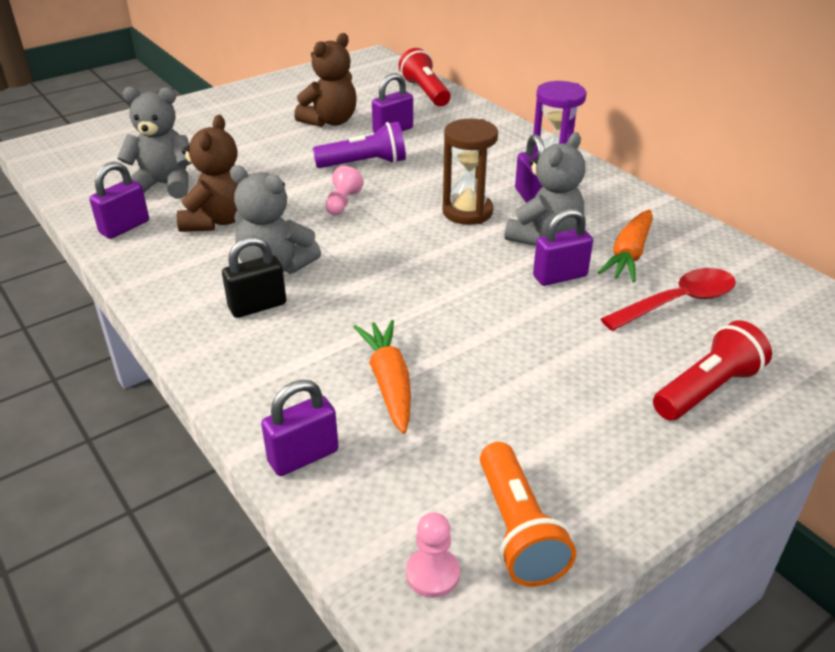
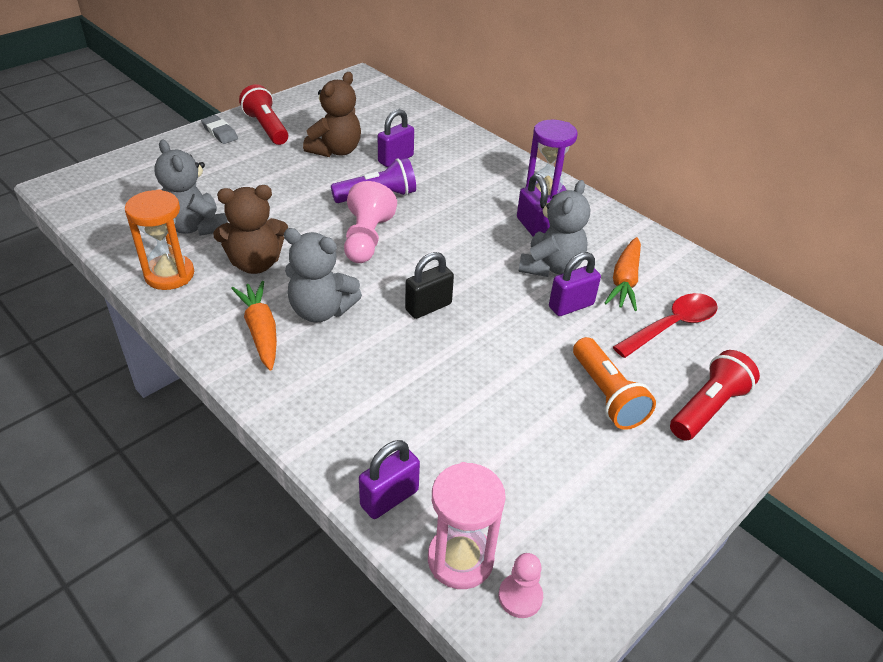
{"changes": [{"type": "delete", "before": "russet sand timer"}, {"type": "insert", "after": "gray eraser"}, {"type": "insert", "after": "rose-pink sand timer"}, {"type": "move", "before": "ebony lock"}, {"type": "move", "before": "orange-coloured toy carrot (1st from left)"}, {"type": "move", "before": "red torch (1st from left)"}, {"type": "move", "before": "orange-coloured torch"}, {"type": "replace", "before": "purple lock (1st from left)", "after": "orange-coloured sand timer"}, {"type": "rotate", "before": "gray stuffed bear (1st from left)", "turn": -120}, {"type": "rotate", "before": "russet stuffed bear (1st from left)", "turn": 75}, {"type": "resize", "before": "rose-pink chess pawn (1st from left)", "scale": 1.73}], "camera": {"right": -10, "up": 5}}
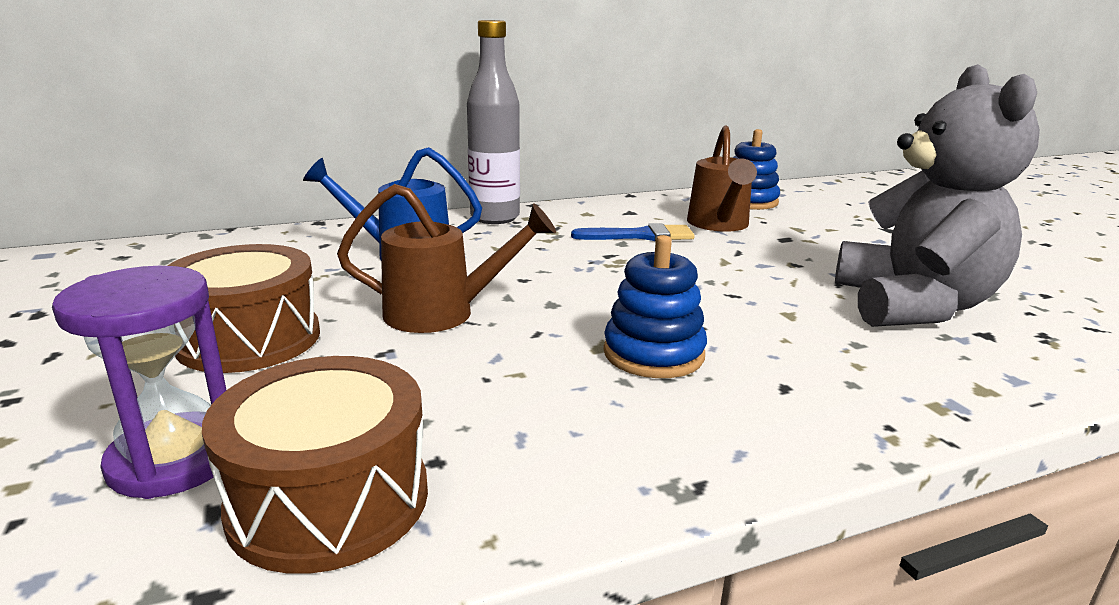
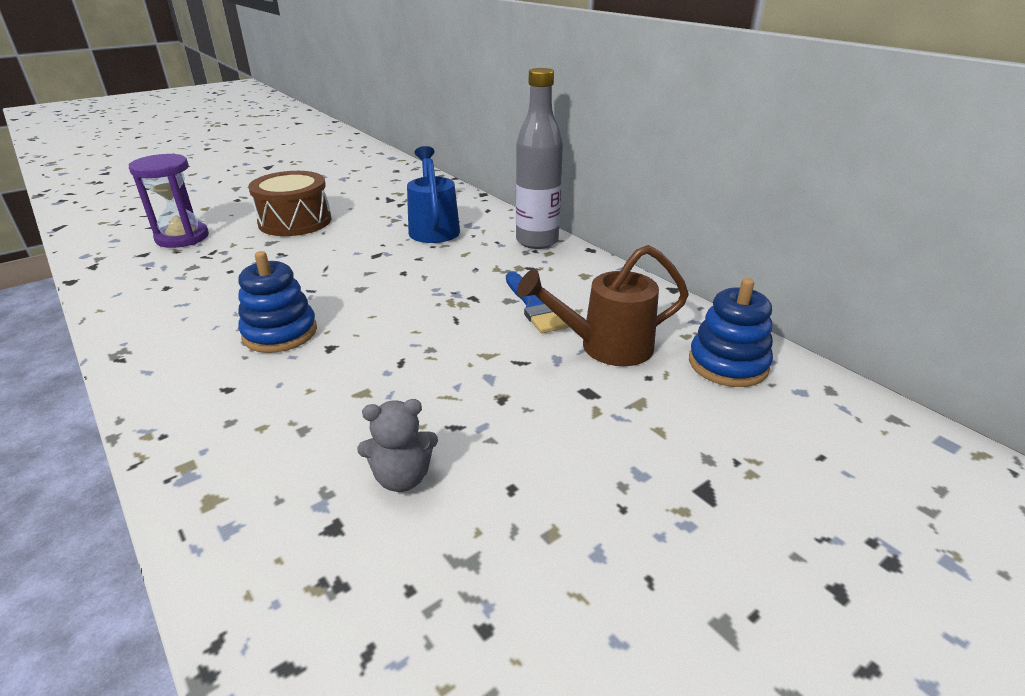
{"changes": [{"type": "delete", "before": "russet snare drum (2nd from left)"}, {"type": "delete", "before": "russet watering can (1st from left)"}, {"type": "resize", "before": "gray stuffed bear", "scale": 0.41}], "camera": {"right": 75, "up": 10}}
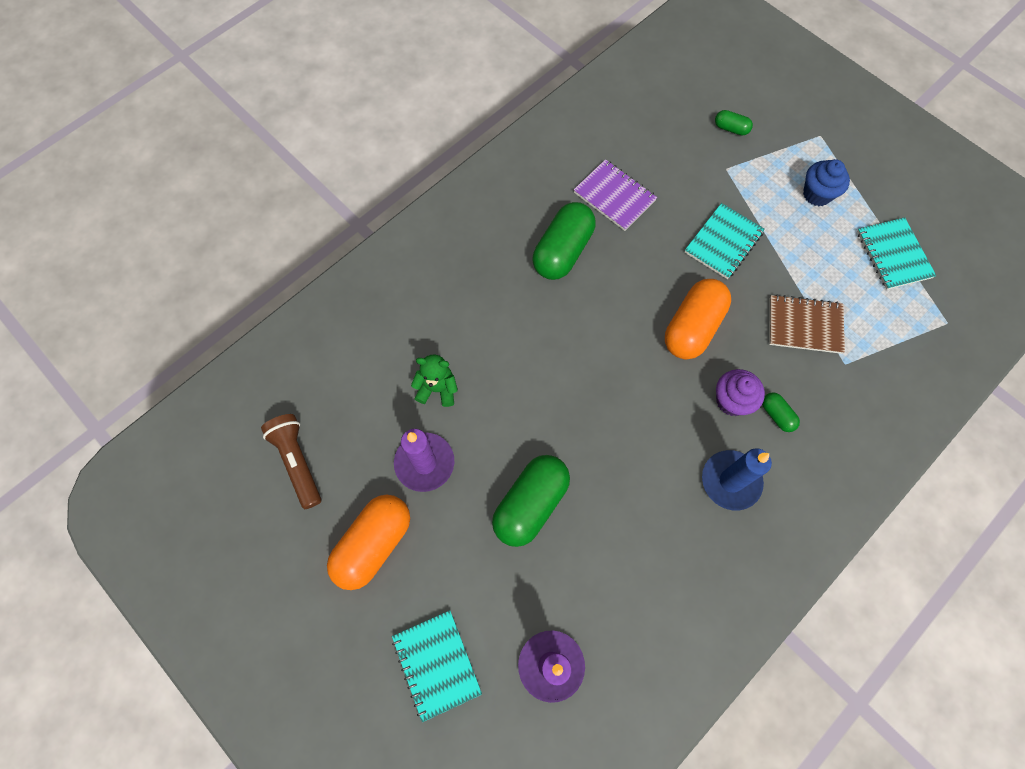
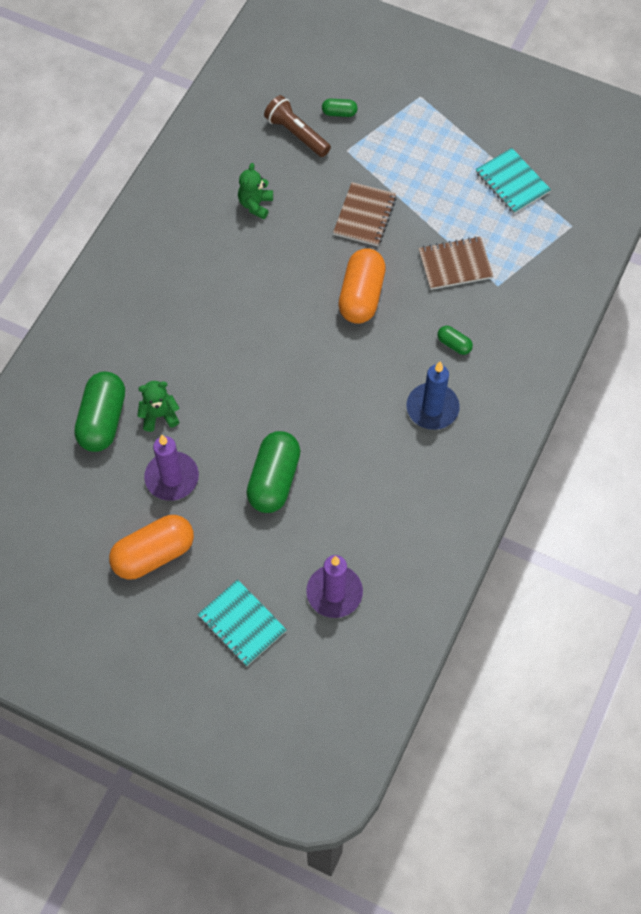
{"changes": [{"type": "delete", "before": "purple fairy cake"}, {"type": "delete", "before": "blue fairy cake"}, {"type": "move", "before": "russet torch"}, {"type": "move", "before": "leaf-green pill (2nd from left in the first image)", "after": "leaf-green pill (1st from left)"}, {"type": "replace", "before": "purple notebook", "after": "leaf-green stuffed bear (2nd from left)"}, {"type": "recolor", "before": "aqua notebook (2nd from left)", "after": "russet notebook (1st from left)"}, {"type": "rotate", "before": "orange-coloured pill (1st from left)", "turn": 45}], "camera": {"right": -20, "up": -5}}
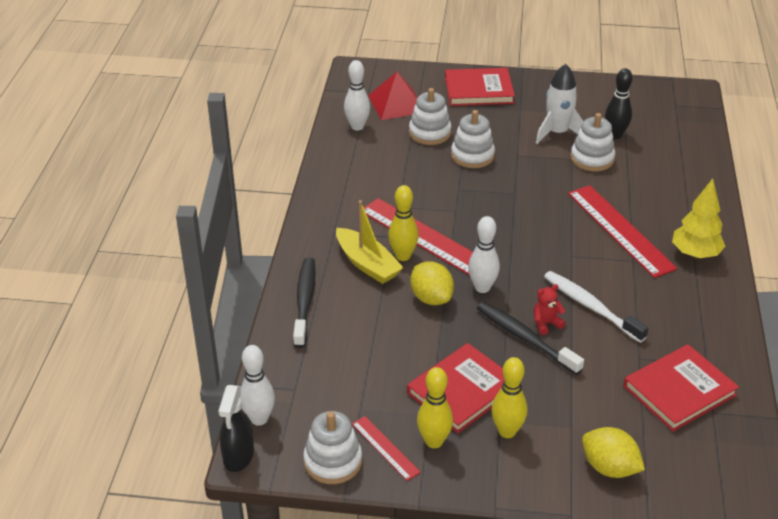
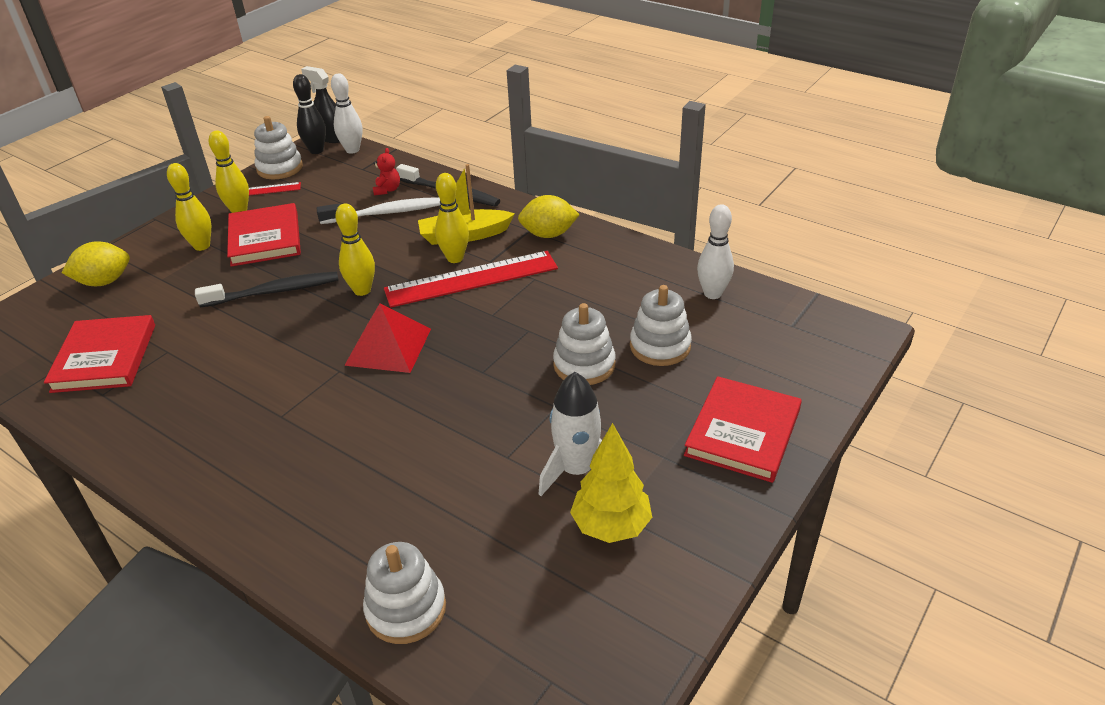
{"changes": [{"type": "delete", "before": "red straightedge (3rd from left)"}, {"type": "move", "before": "red pyramid"}, {"type": "move", "before": "yellow toy lemon (1st from left in the first image)", "after": "yellow toy lemon (2nd from left)"}, {"type": "move", "before": "red stuffed bear"}, {"type": "move", "before": "snow-white tooth brush"}, {"type": "move", "before": "snow-white stacking rings (4th from left in the first image)", "after": "snow-white stacking rings (2nd from left)"}, {"type": "move", "before": "ebony skittle"}, {"type": "move", "before": "yellow fir tree"}, {"type": "recolor", "before": "snow-white skittle (3rd from left)", "after": "yellow skittle (3rd from left)"}], "camera": {"right": 120, "up": 0}}
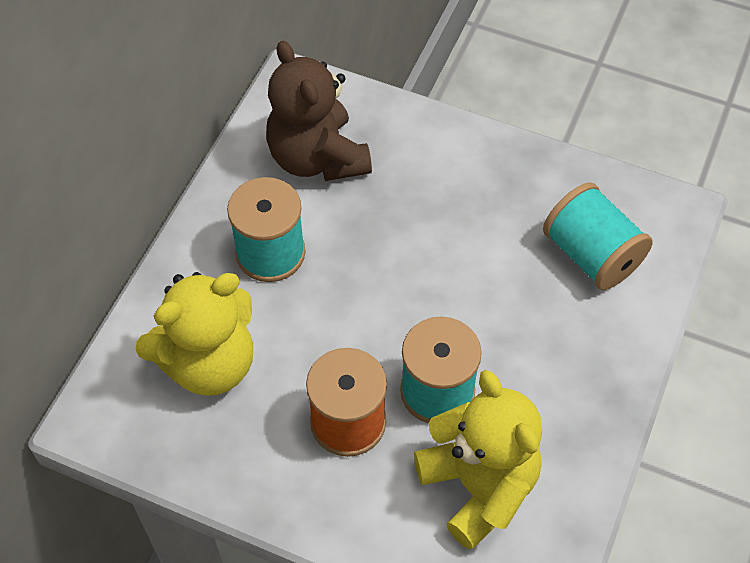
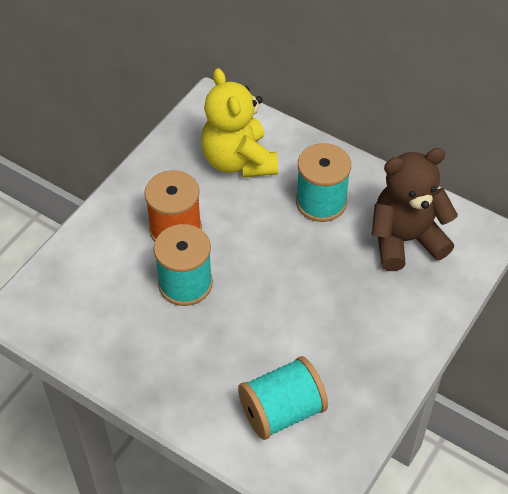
{"changes": [{"type": "delete", "before": "yellow stuffed bear (2nd from left)"}], "camera": {"right": 100, "up": -5}}
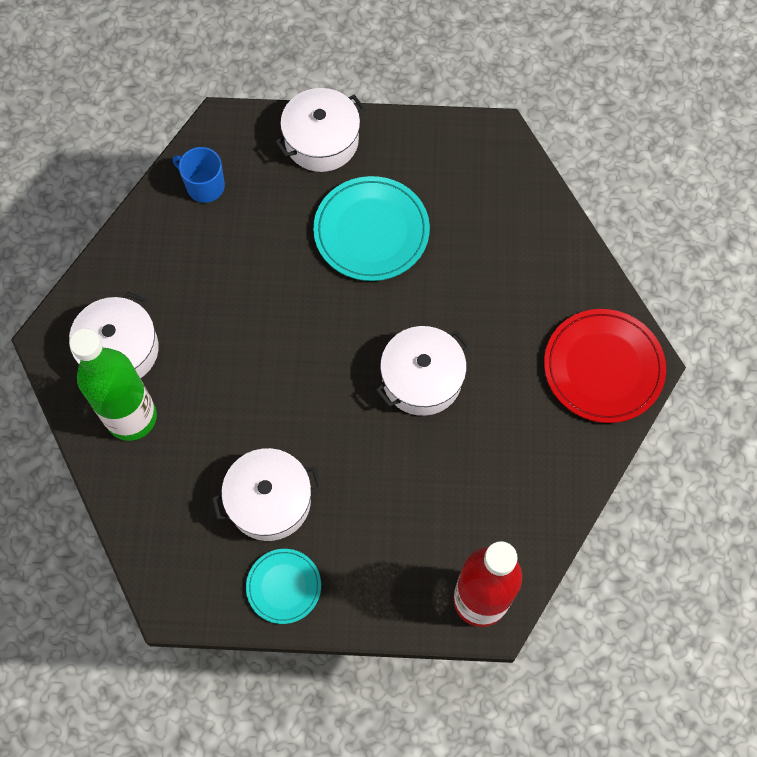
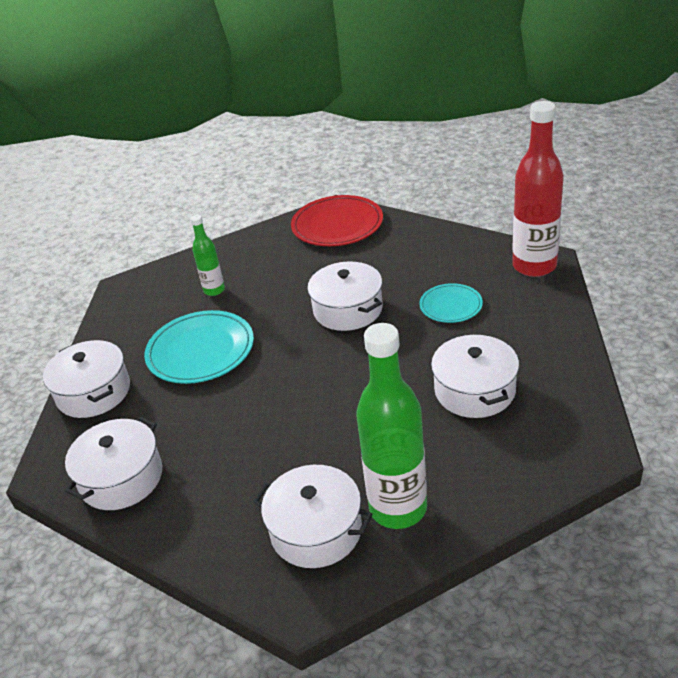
{"changes": [{"type": "insert", "after": "leaf-green drink bottle (1st from left)"}, {"type": "move", "before": "aqua plate (1st from left in the first image)", "after": "aqua plate (2nd from left)"}, {"type": "replace", "before": "blue tea mug", "after": "snow-white pot (2nd from left)"}], "camera": {"right": -85, "up": -30}}
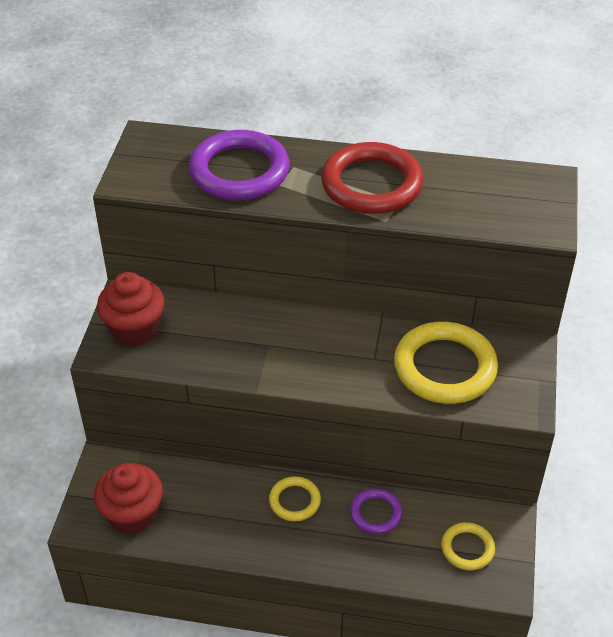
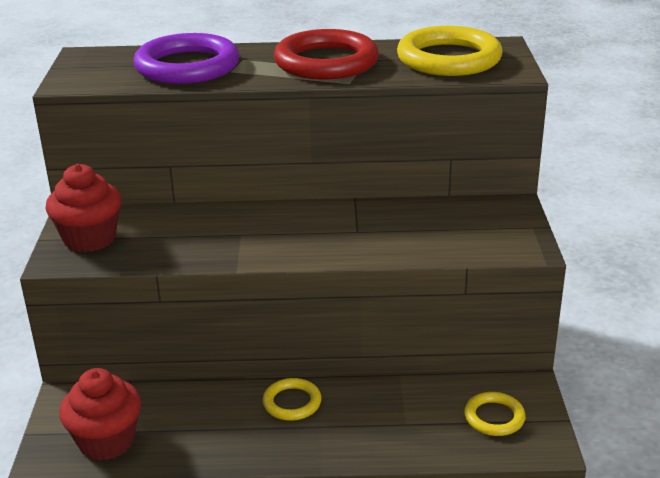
{"changes": [{"type": "delete", "before": "purple torus (2nd from left)"}, {"type": "move", "before": "yellow torus (2nd from left)"}], "camera": {"right": -10, "up": -15}}
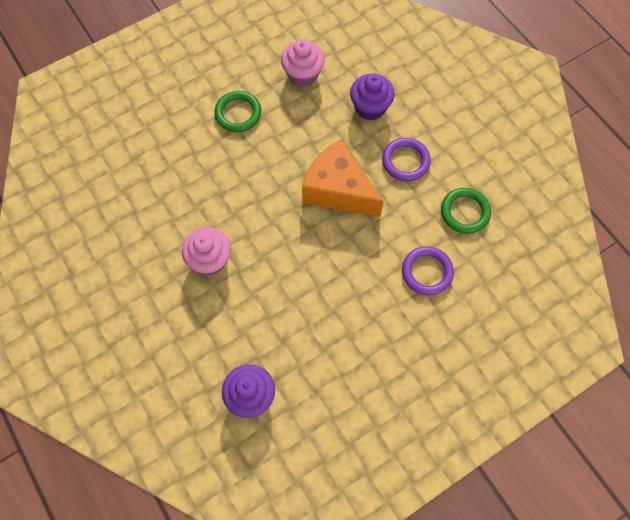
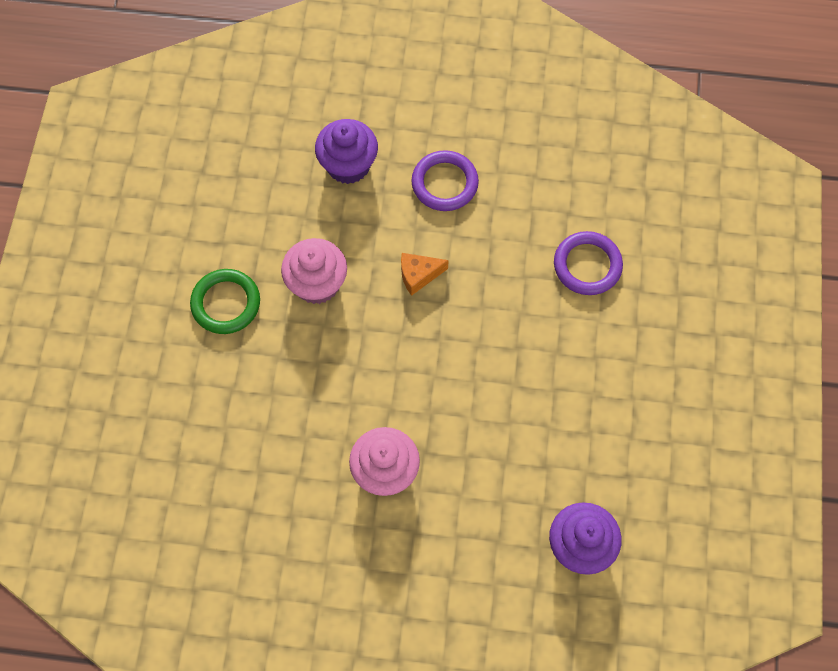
{"changes": [{"type": "delete", "before": "leaf-green torus (2nd from left)"}, {"type": "move", "before": "rose-pink fairy cake (2nd from left in the first image)", "after": "rose-pink fairy cake (1st from left)"}, {"type": "resize", "before": "orange-coloured cheese", "scale": 0.43}], "camera": {"right": -50, "up": 0}}
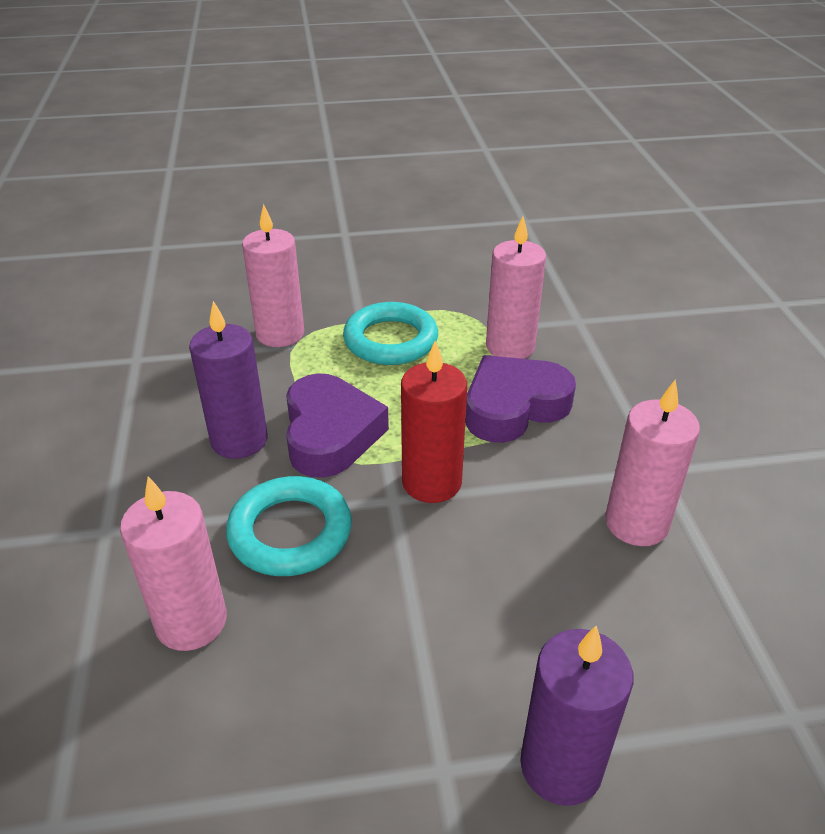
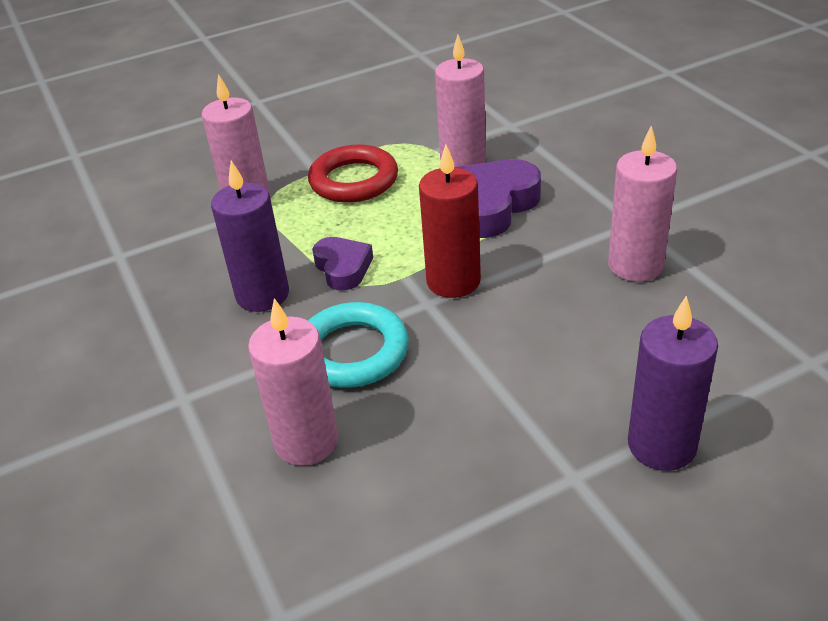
{"changes": [{"type": "recolor", "before": "aqua torus (2nd from left)", "after": "red torus"}, {"type": "resize", "before": "purple heart (1st from left)", "scale": 0.6}], "camera": {"right": -15, "up": 0}}
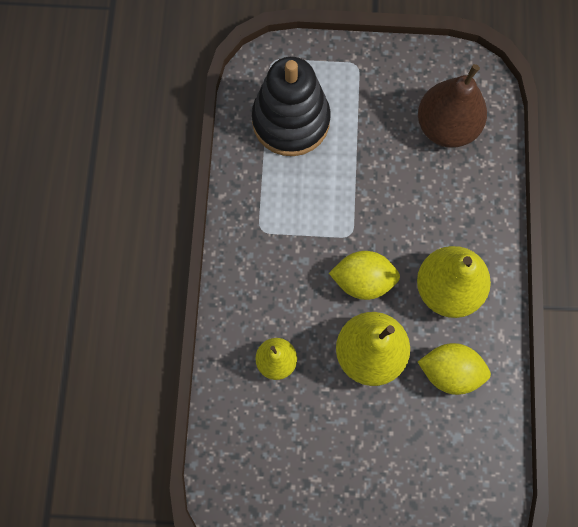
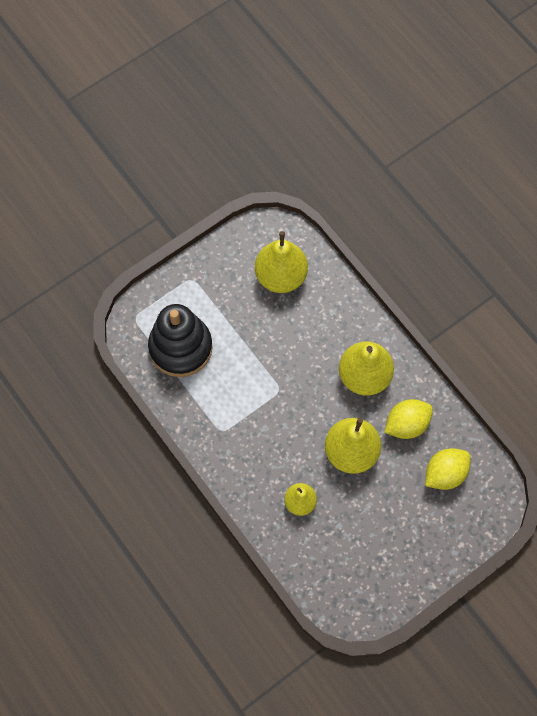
{"changes": [{"type": "move", "before": "yellow toy lemon (1st from left in the first image)", "after": "yellow toy lemon (2nd from left)"}, {"type": "recolor", "before": "russet pear", "after": "yellow pear (1st from left)"}], "camera": {"right": -40, "up": -5}}
